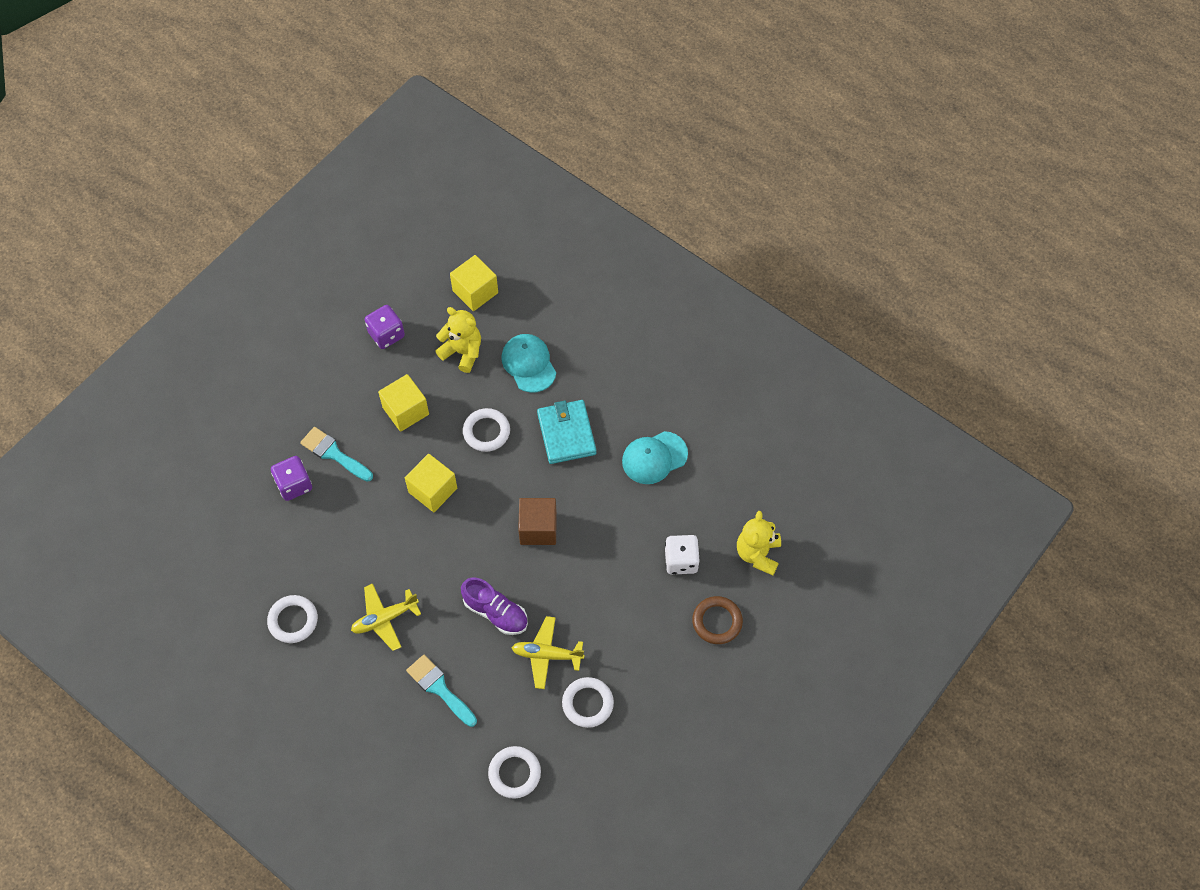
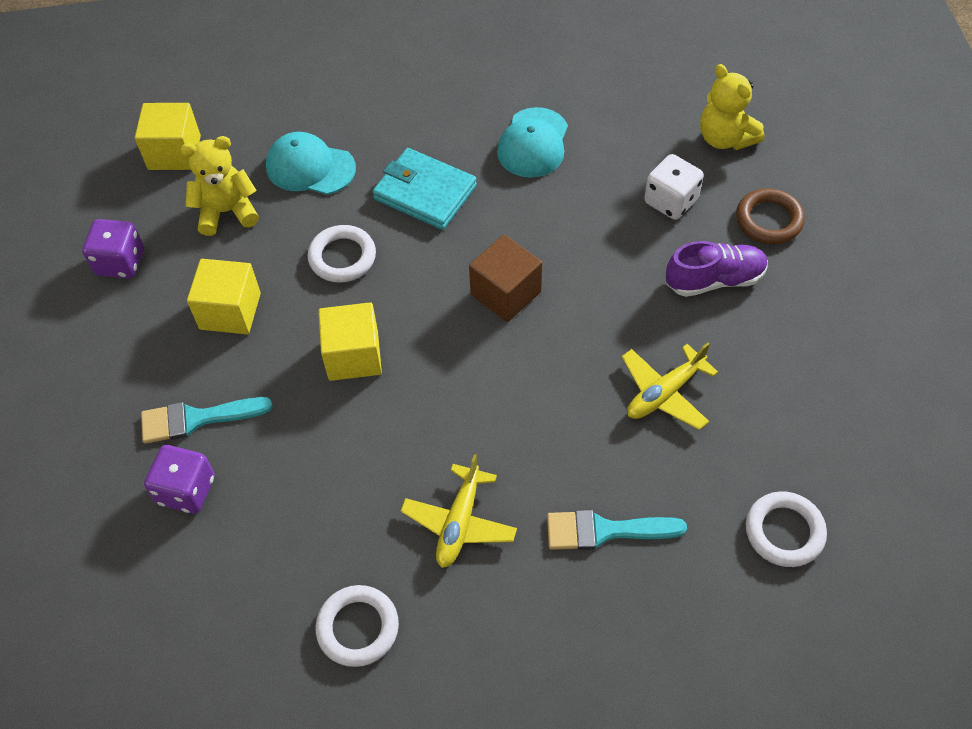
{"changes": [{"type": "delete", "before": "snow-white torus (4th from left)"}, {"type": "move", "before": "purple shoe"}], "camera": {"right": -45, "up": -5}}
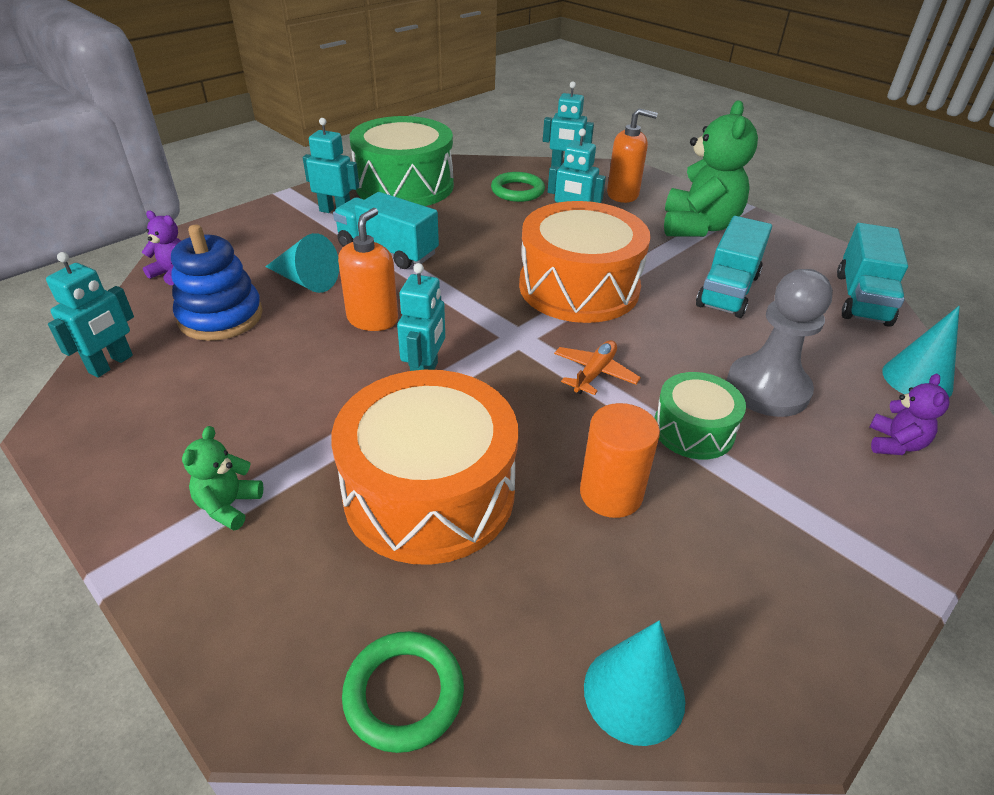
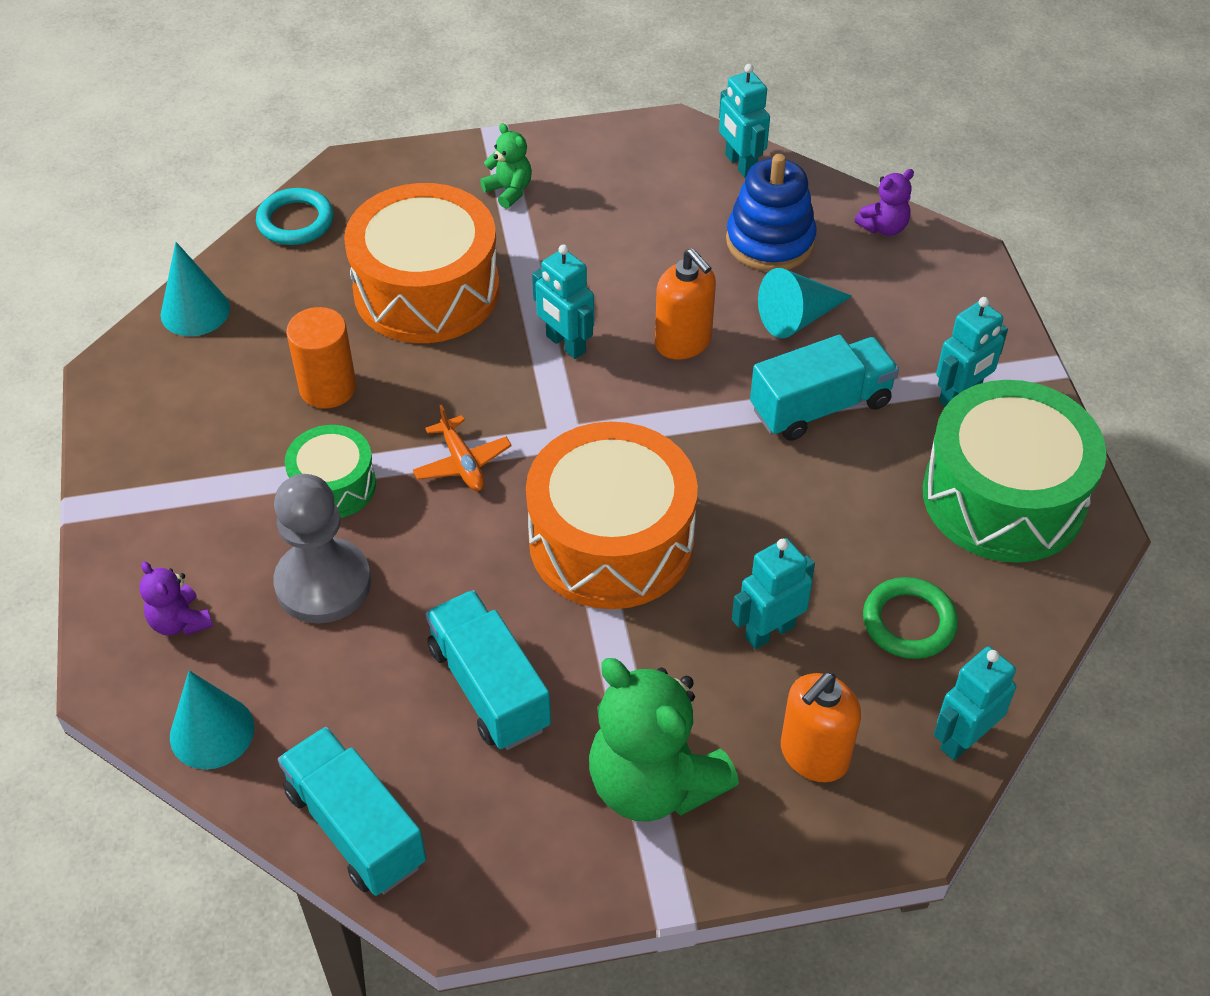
{"changes": [{"type": "recolor", "before": "leaf-green torus (1st from left)", "after": "aqua torus"}], "camera": {"right": 125, "up": 10}}
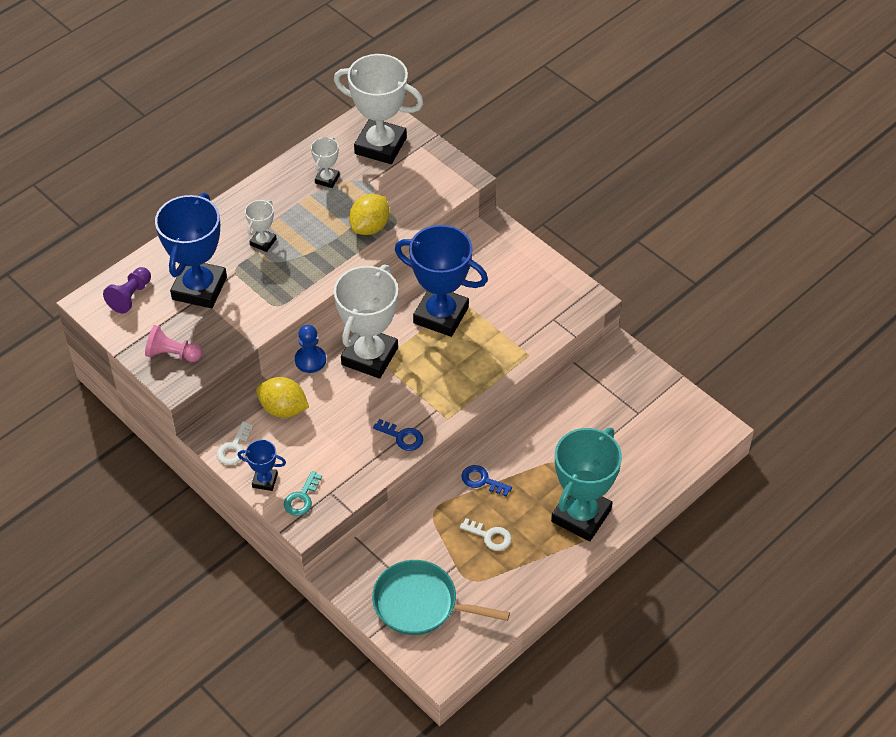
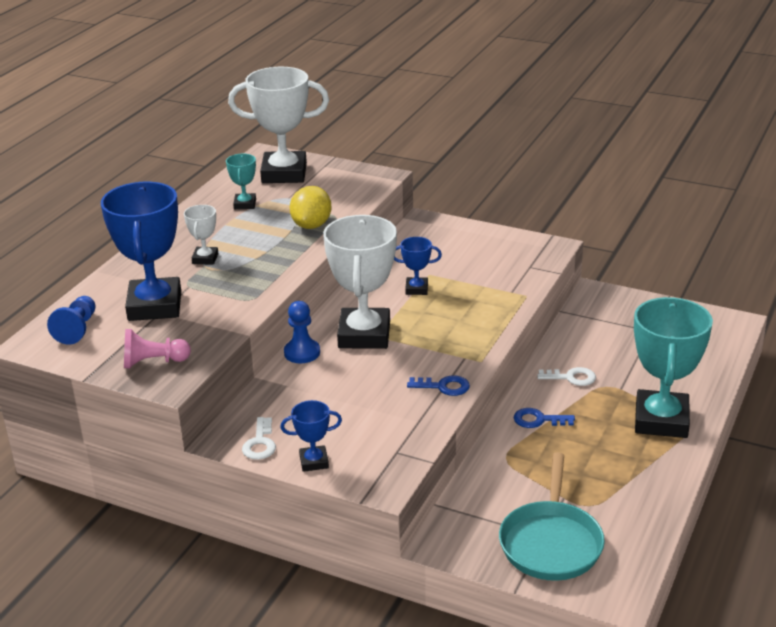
{"changes": [{"type": "delete", "before": "yellow toy lemon (1st from left)"}, {"type": "delete", "before": "aqua latchkey"}, {"type": "move", "before": "snow-white latchkey (2nd from left)"}, {"type": "recolor", "before": "purple chess pawn", "after": "blue chess pawn (1st from left)"}, {"type": "recolor", "before": "snow-white trophy (2nd from left)", "after": "aqua trophy (1st from left)"}, {"type": "rotate", "before": "aqua pan", "turn": -75}, {"type": "resize", "before": "blue trophy (3rd from left)", "scale": 0.46}], "camera": {"right": -20, "up": -20}}
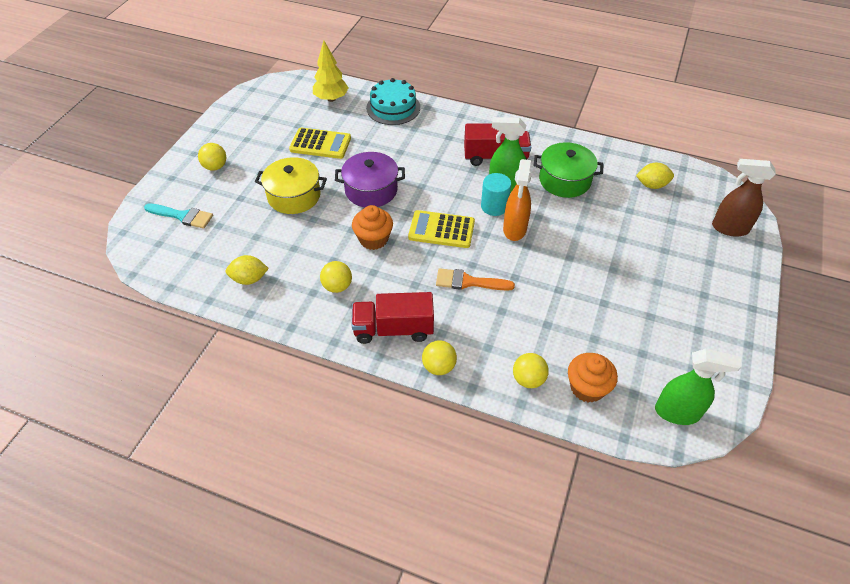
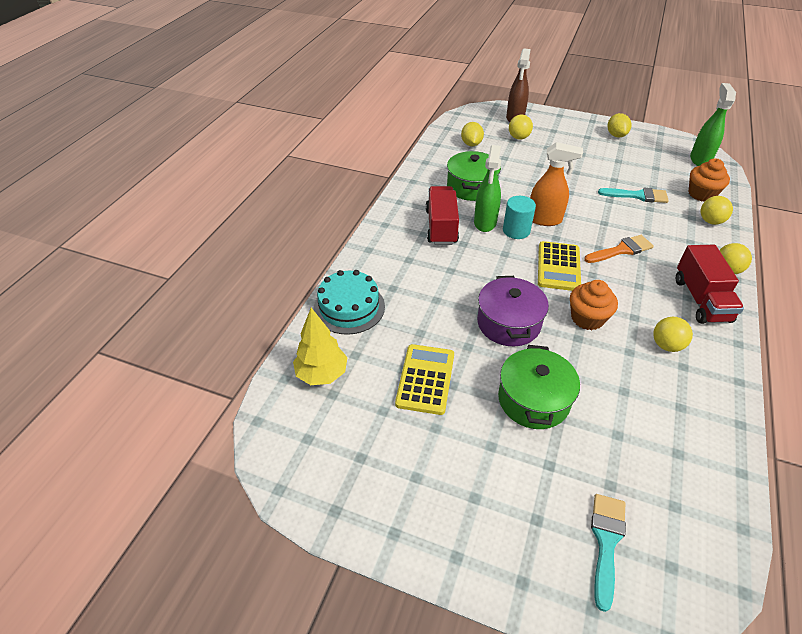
{"changes": [{"type": "insert", "after": "aqua paint brush (2nd from left)"}, {"type": "move", "before": "yellow ball (1st from left)"}, {"type": "move", "before": "yellow toy lemon (1st from left in the first image)", "after": "yellow toy lemon (2nd from left)"}, {"type": "recolor", "before": "yellow pot", "after": "leaf-green pot (2nd from left)"}, {"type": "rotate", "before": "orange-coloured paint brush", "turn": -120}], "camera": {"right": -90, "up": -5}}
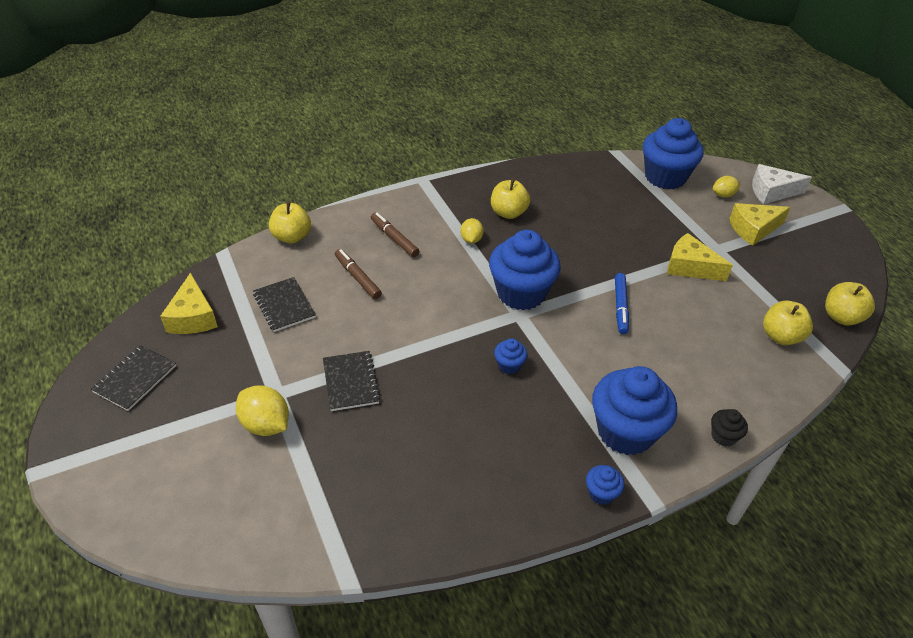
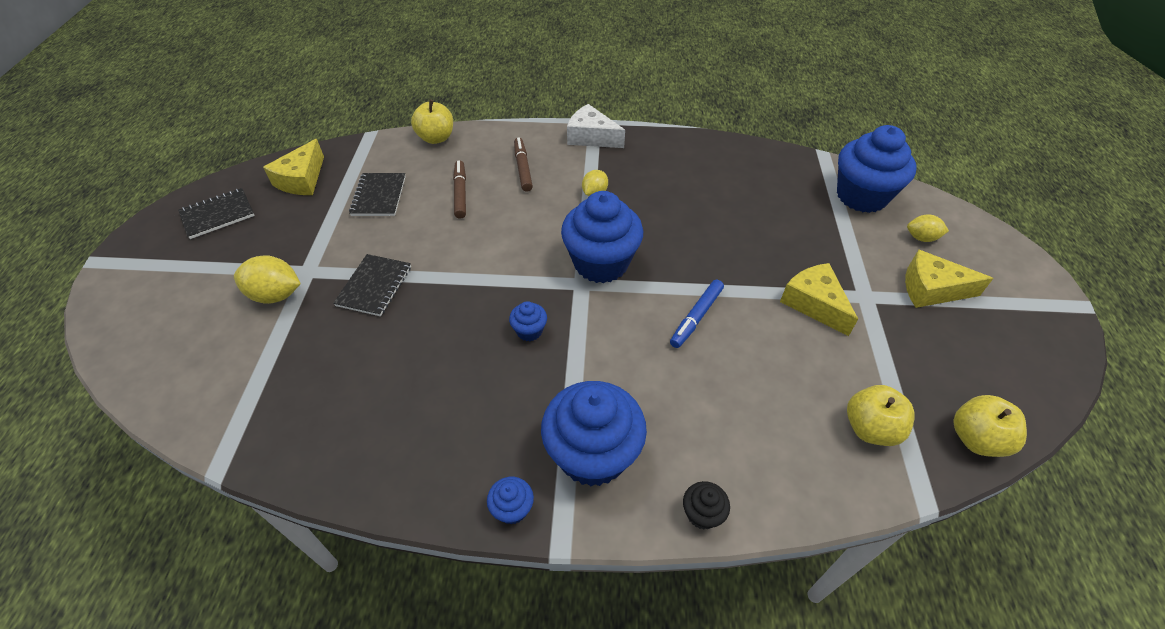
{"changes": [{"type": "delete", "before": "yellow toy apple (2nd from left)"}, {"type": "move", "before": "snow-white cheese"}, {"type": "rotate", "before": "yellow toy lemon (1st from left)", "turn": -60}], "camera": {"right": 30, "up": 5}}
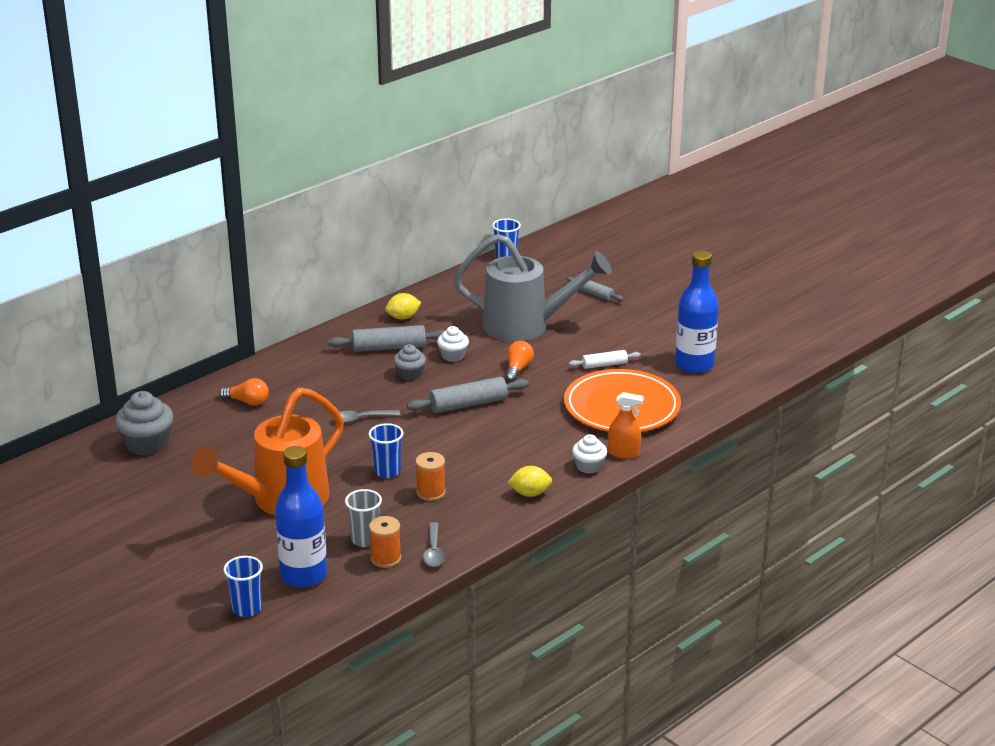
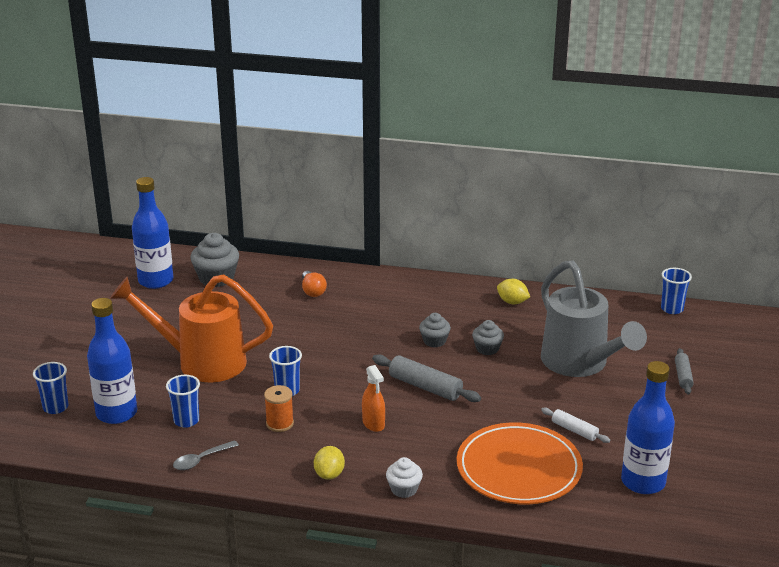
{"changes": [{"type": "delete", "before": "gray dough roller (1st from left)"}, {"type": "delete", "before": "gray teaspoon (1st from left)"}, {"type": "delete", "before": "orange-coloured reel of thread (1st from left)"}, {"type": "delete", "before": "orange-coloured bulb (2nd from left)"}, {"type": "insert", "after": "blue drink bottle (2nd from left)"}, {"type": "move", "before": "orange-coloured spray cleaner"}, {"type": "recolor", "before": "gray cup", "after": "blue cup (2nd from left)"}, {"type": "recolor", "before": "snow-white fairy cake (1st from left)", "after": "gray fairy cake (3rd from left)"}, {"type": "rotate", "before": "yellow toy lemon (2nd from left in the first image)", "turn": 45}], "camera": {"right": 55, "up": 0}}
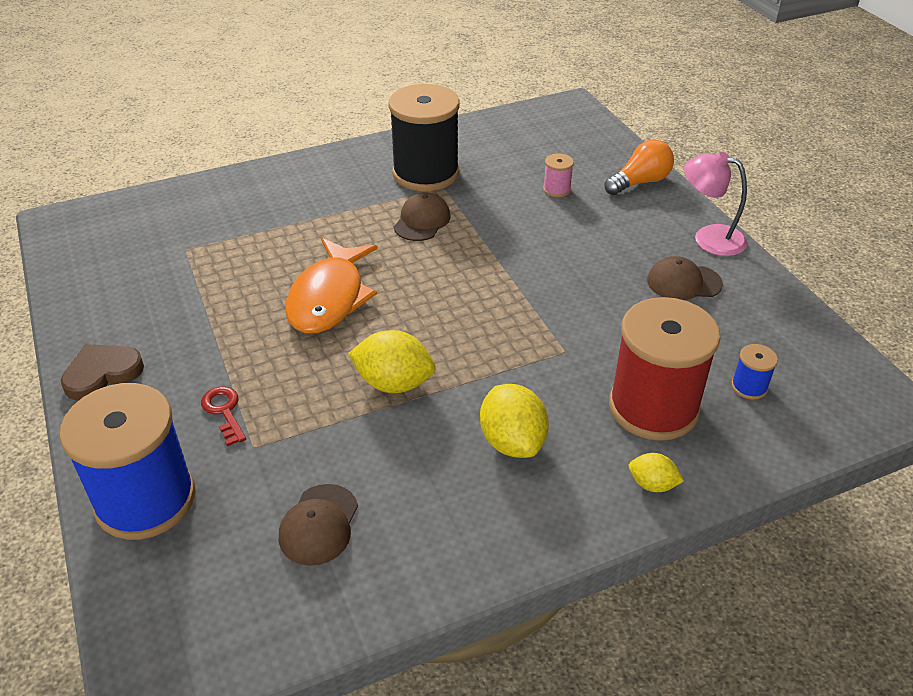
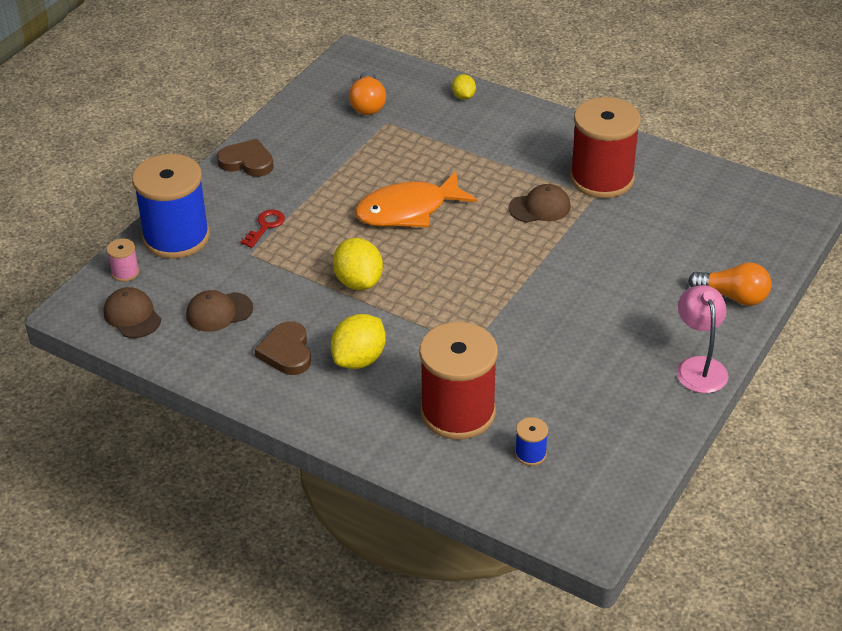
{"changes": [{"type": "insert", "after": "russet heart (2nd from left)"}, {"type": "insert", "after": "orange-coloured bulb (1st from left)"}, {"type": "move", "before": "rose-pink reel of thread"}, {"type": "move", "before": "yellow toy lemon (3rd from left)"}, {"type": "move", "before": "russet cap (3rd from left in the first image)", "after": "russet cap (1st from left)"}, {"type": "recolor", "before": "ebony reel of thread", "after": "red reel of thread (2nd from left)"}], "camera": {"right": 55, "up": 0}}
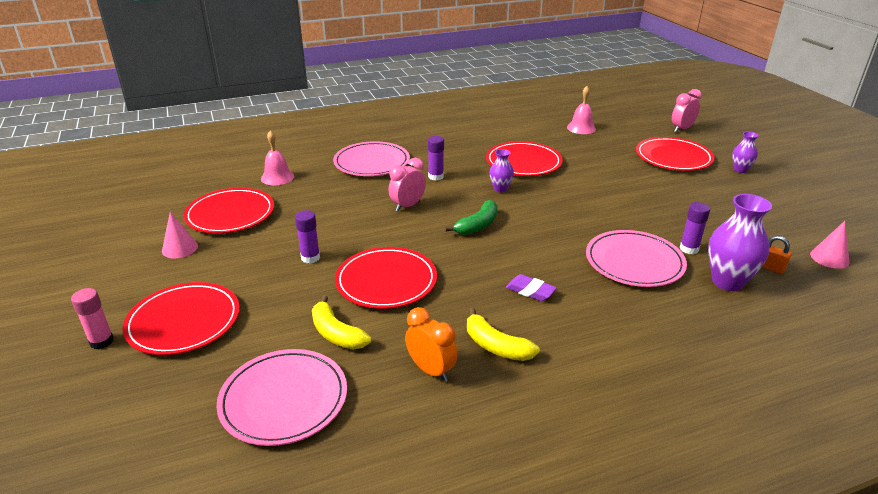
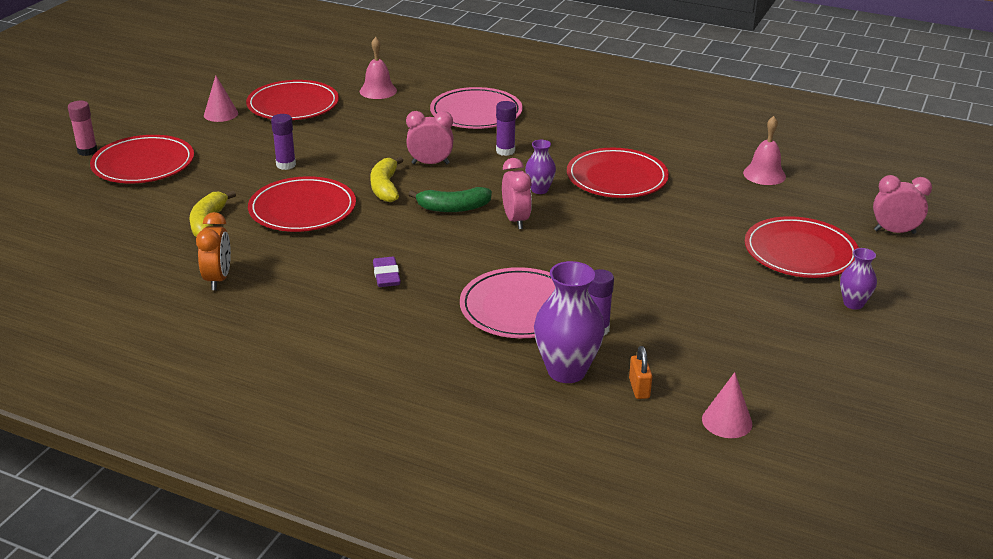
{"changes": [{"type": "delete", "before": "rose-pink plate (1st from left)"}, {"type": "insert", "after": "rose-pink alarm clock (2nd from left)"}, {"type": "move", "before": "yellow toy banana (2nd from left)"}], "camera": {"right": 45, "up": 0}}
